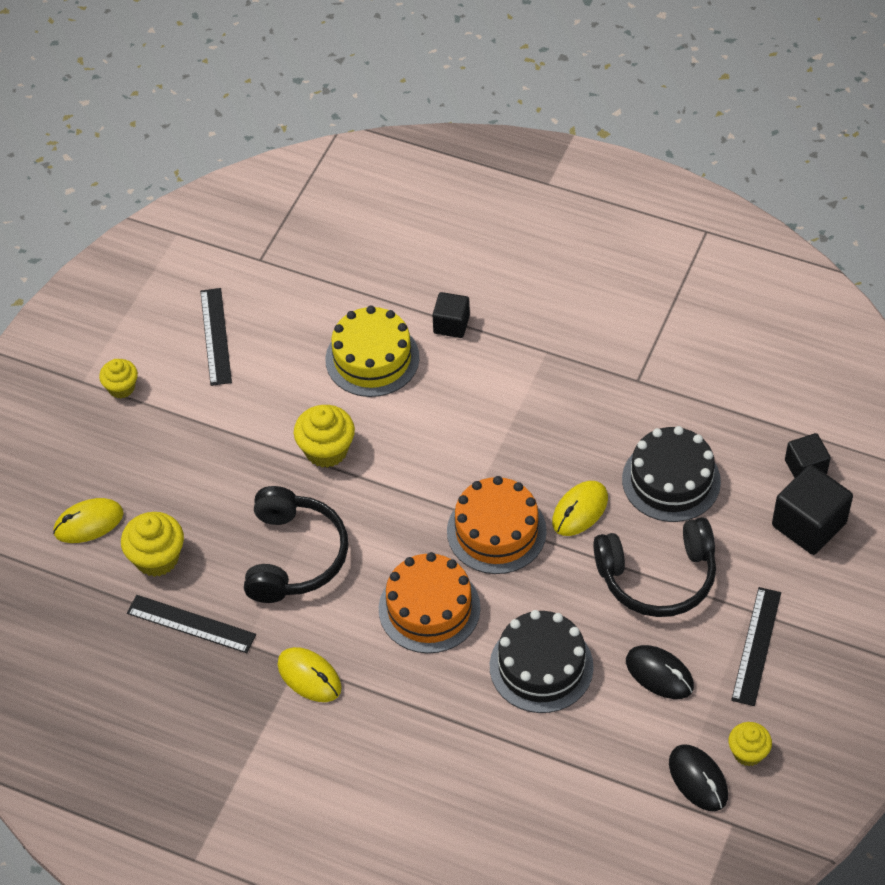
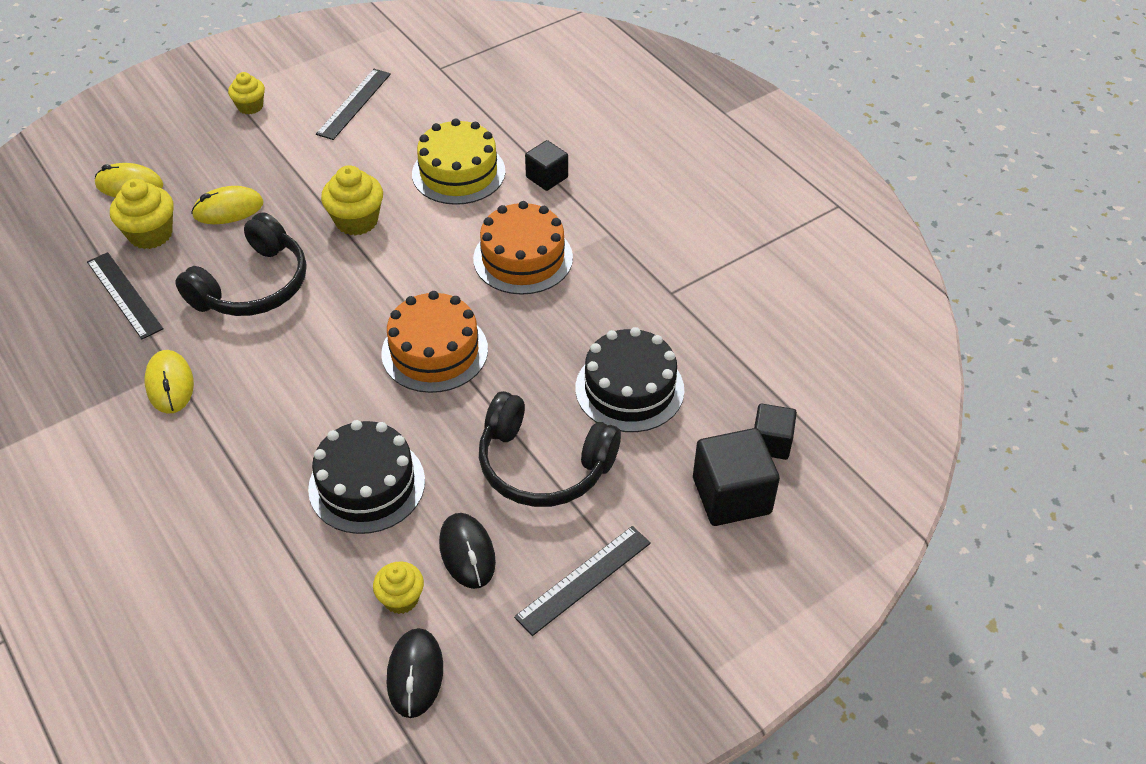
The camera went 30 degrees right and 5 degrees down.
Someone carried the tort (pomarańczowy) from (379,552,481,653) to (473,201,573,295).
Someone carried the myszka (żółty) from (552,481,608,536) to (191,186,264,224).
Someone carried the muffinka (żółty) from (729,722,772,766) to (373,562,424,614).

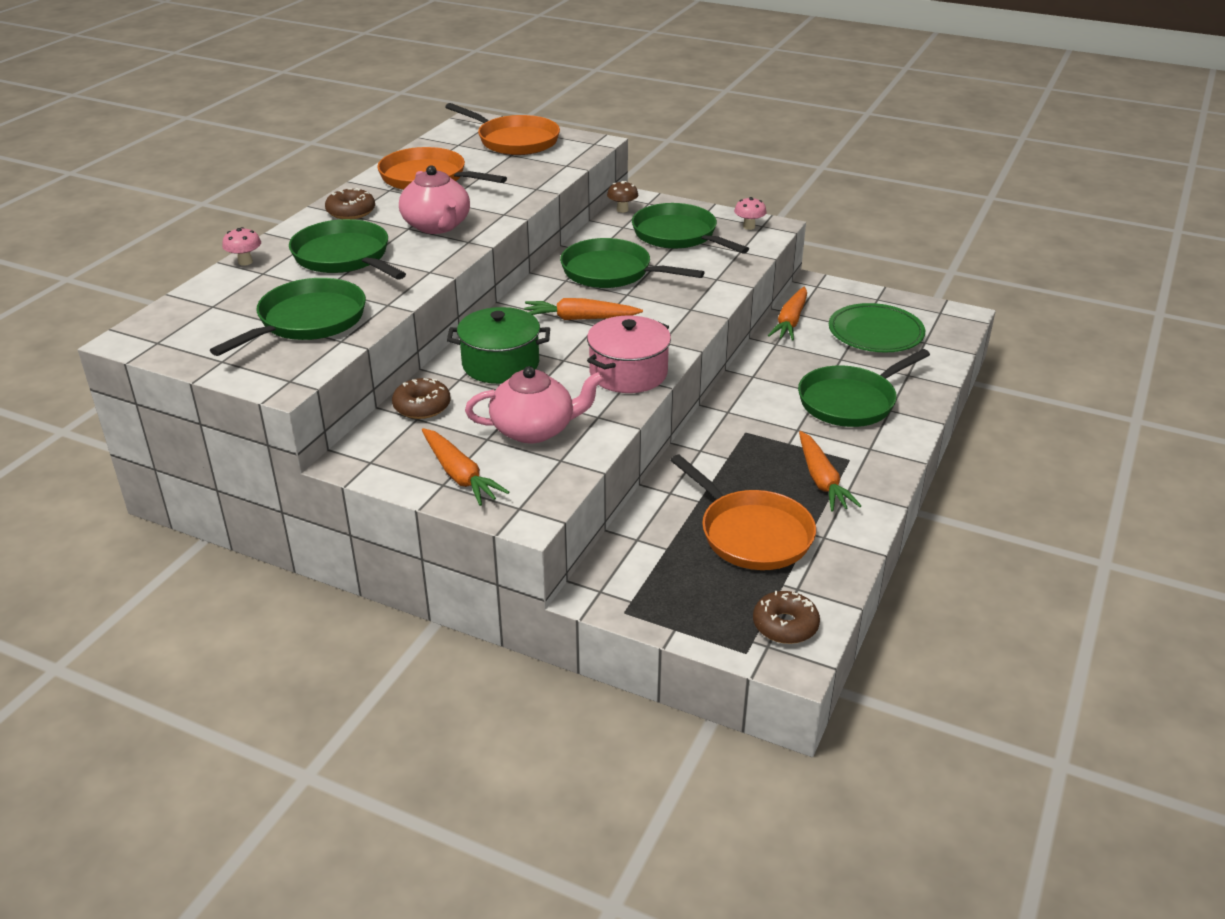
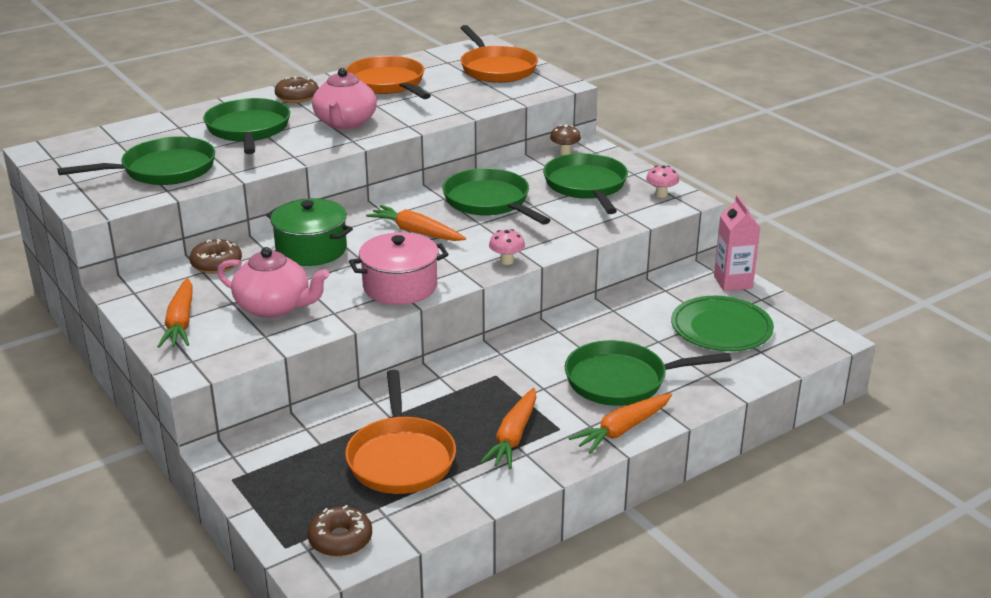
The camera went 30 degrees right and 5 degrees down.
Someone put down the karton mleka (różowy) at (714,195,761,291).
Someone carried the grzyb (różowy) from (222,227,261,266) to (489,229,525,265).
Someone carried the marchewka (pomarańczowy) from (768,287,807,341) to (569,393,672,454).

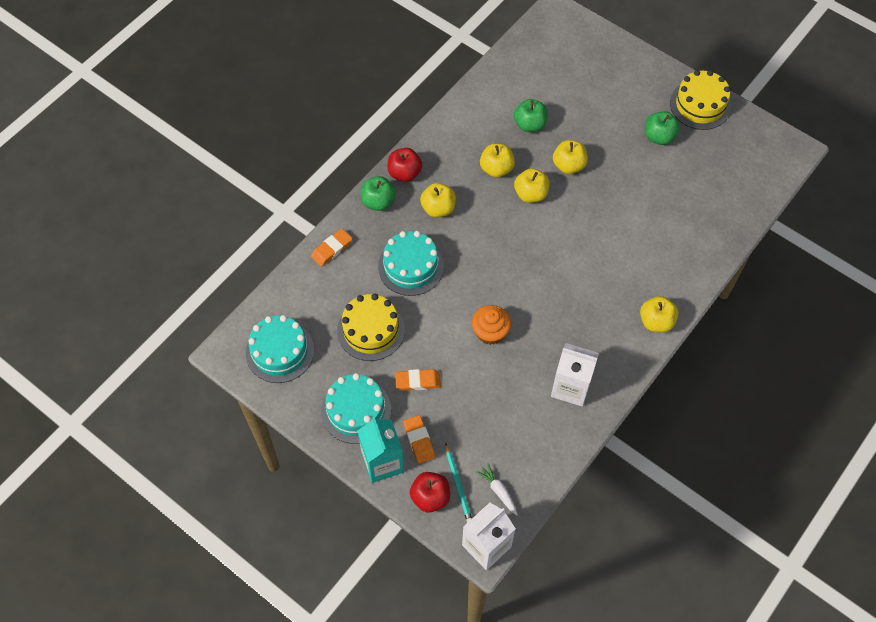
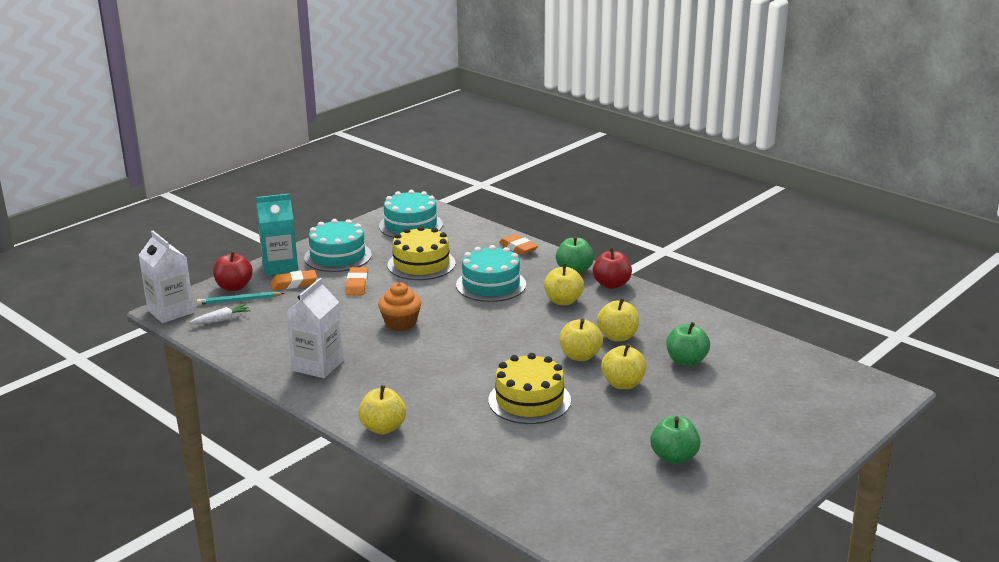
The camera went 95 degrees right and 35 degrees down.
Someone carried the tort (żółty) from (670,70,731,130) to (488,353,571,424).

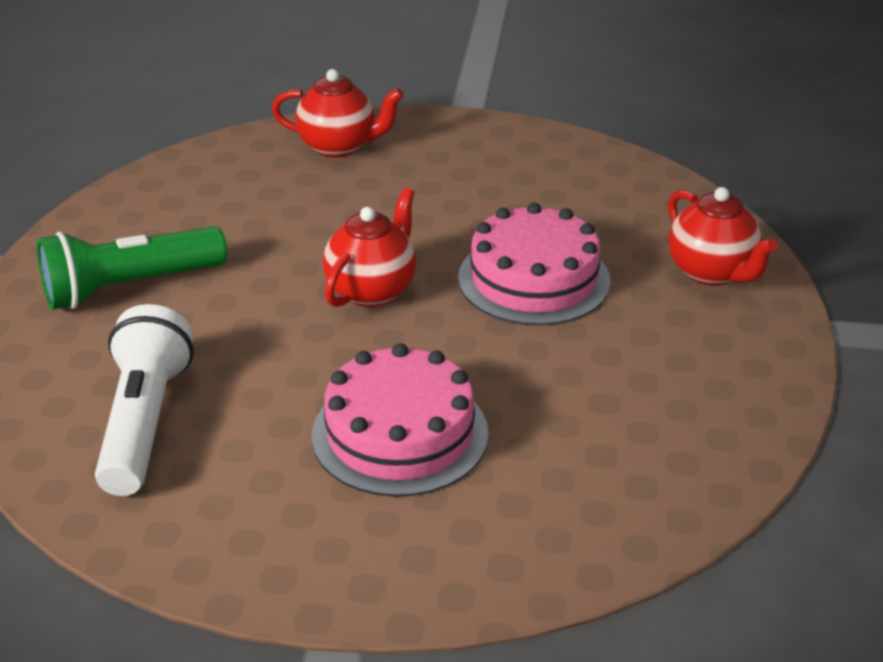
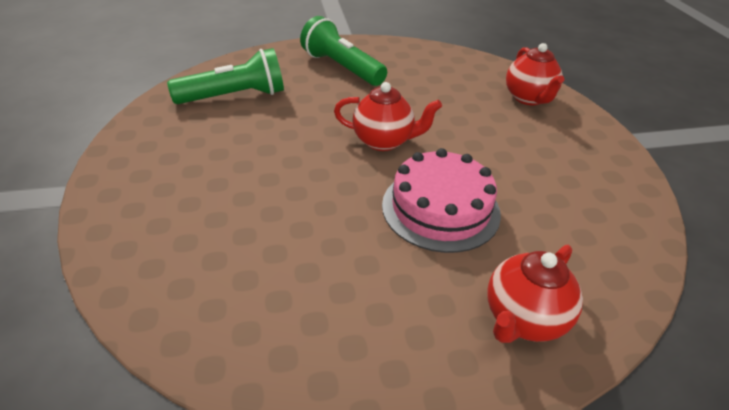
The camera went 70 degrees right and 5 degrees up.
Someone took away the tort (różowy) at (312,343,489,497).
Someone repainted the latarka (biały) at (95,304,194,496), which became the latarka (zielony) at (167,48,284,104).

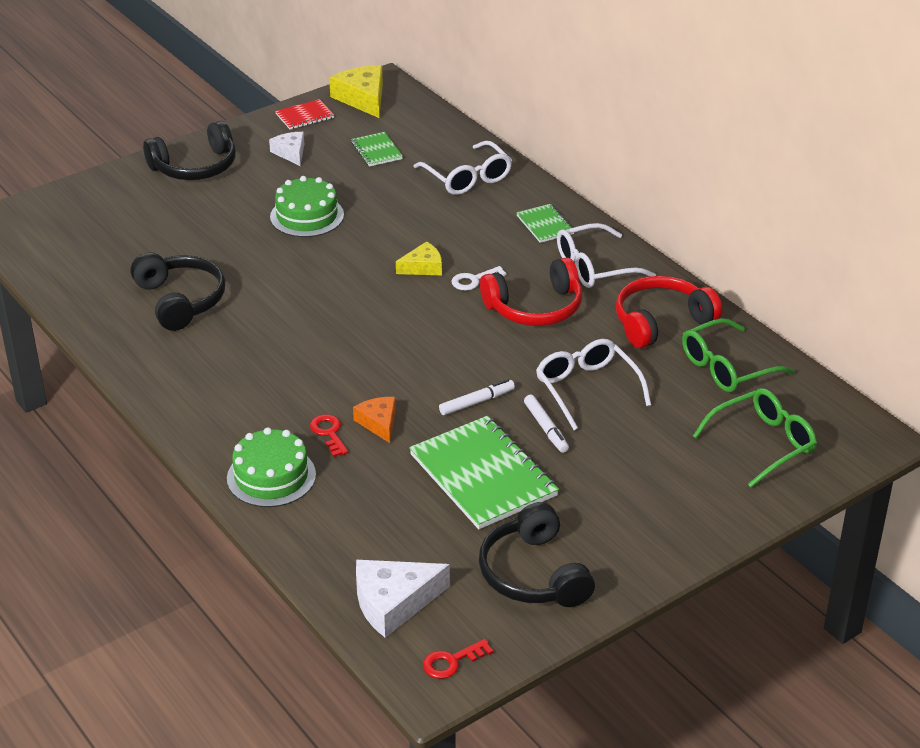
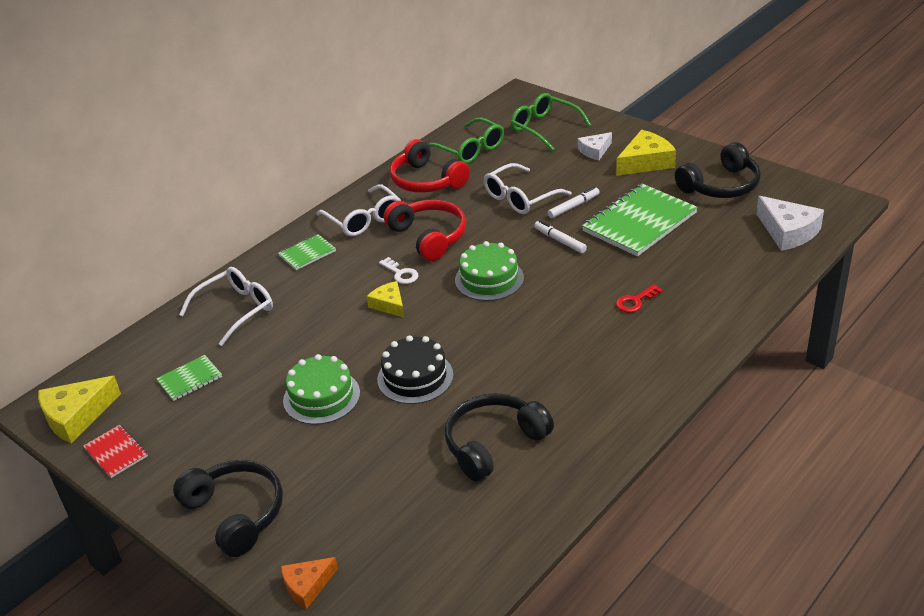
The camera went 100 degrees left and 0 degrees up.
Someone took away the klucz (czerwony) at (423,639,494,679).
Someone put down the tort (czarny) at (377,335,453,404).
Someone put down the ser (żółty) at (616,130,676,176).
Someone carried the tort (zielony) from (227,427,316,507) to (455,241,524,301).
Someone carried the ser (biały) from (269,132,304,166) to (578,132,612,160).
Someone carried the ser (pomarańczowy) from (353,397,396,443) to (281,557,338,609).

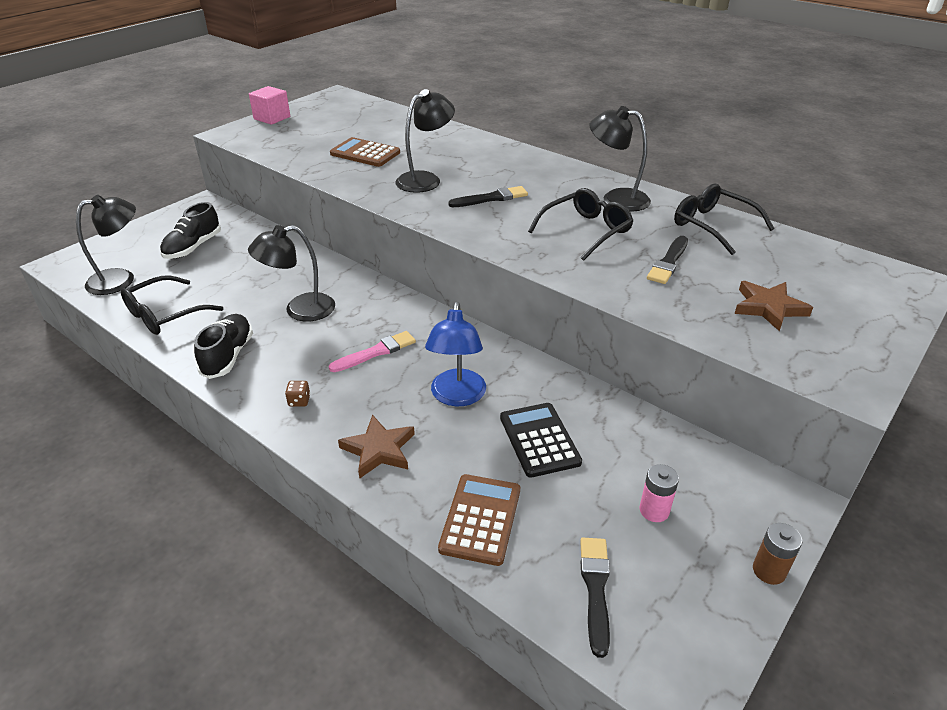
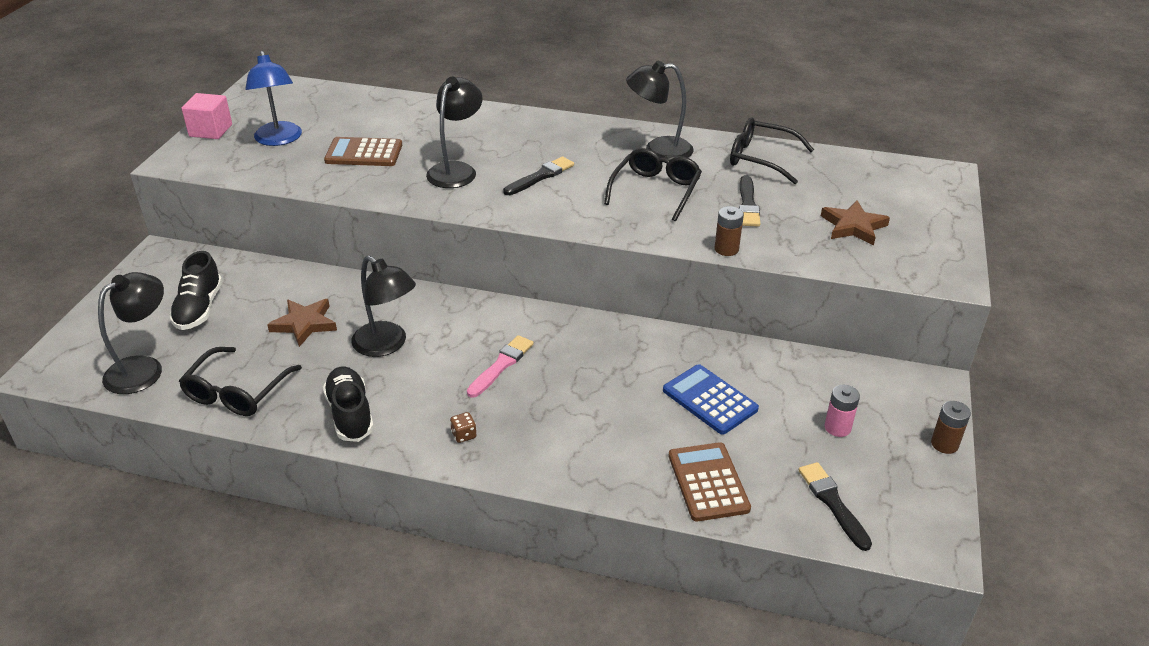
The camera went 25 degrees left and 0 degrees up.
Someone put down the bateria (brązowy) at (714,206,744,256).
Someone carried the gwiazda (brązowy) from (338,415,415,479) to (267,299,337,347).
Someone carried the lampka (niebieski) from (425,302,486,406) to (245,51,302,146).
Someone repainted the kalkulator (czarny) at (500,403,582,478), which became the kalkulator (niebieski) at (663,364,759,435).
Someone rotated the lampka (czarny) at (248,225,335,322) by 90 degrees counterclockwise.

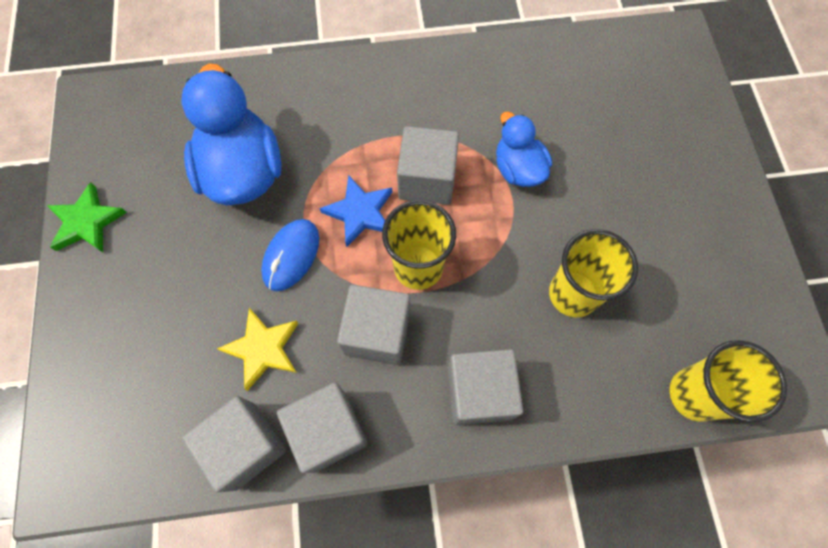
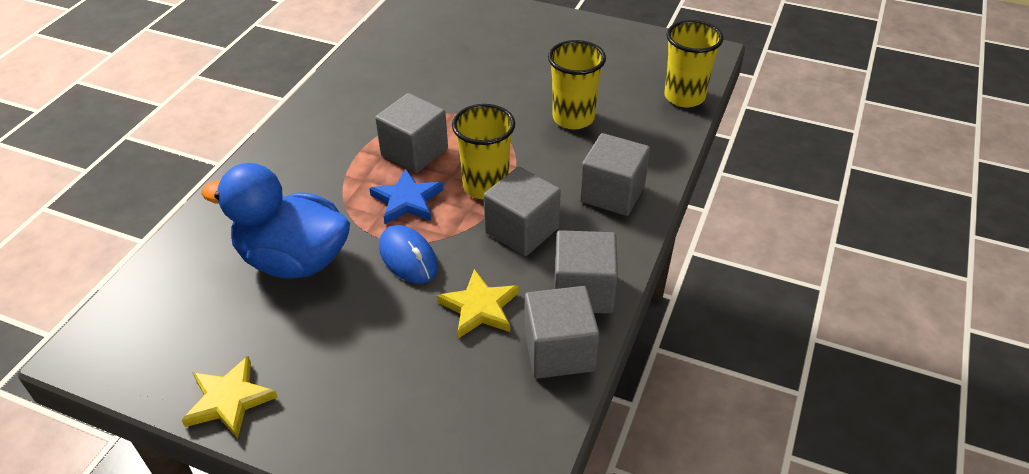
The camera went 60 degrees left and 25 degrees down.
Someone took away the kaczka (niebieski) at (496,112,552,187).
Someone repainted the gwiazda (zielony) at (47,182,127,252), which became the gwiazda (żółty) at (182,356,278,439).

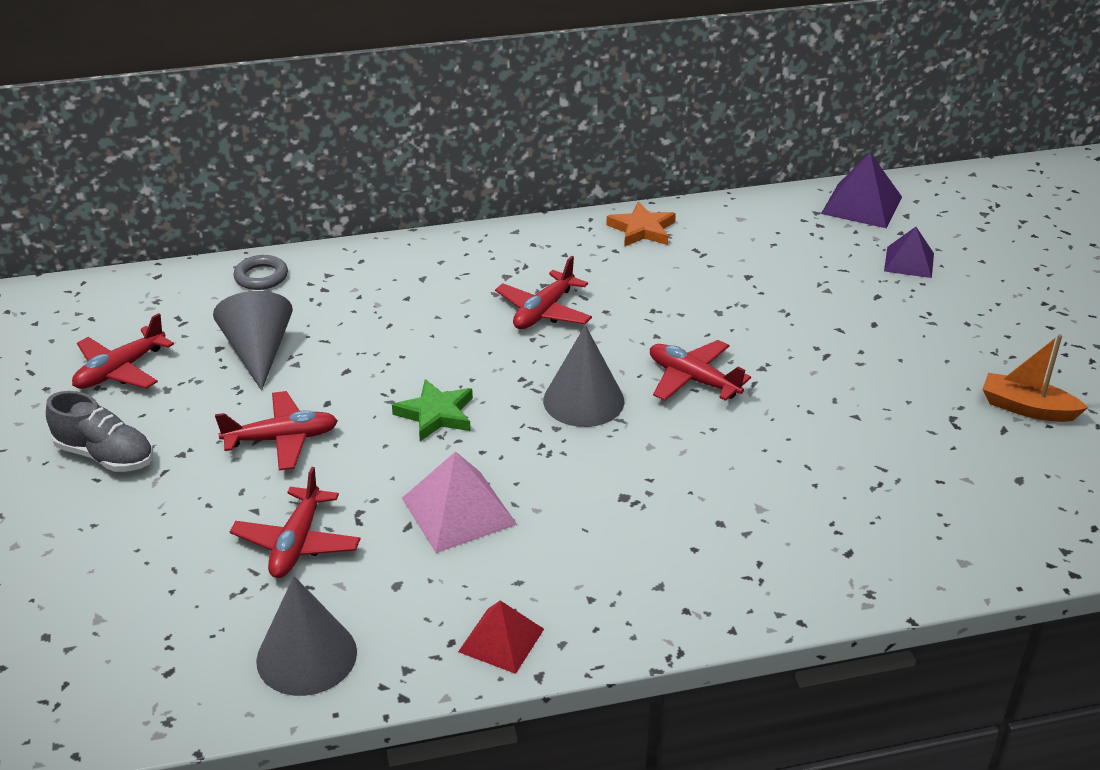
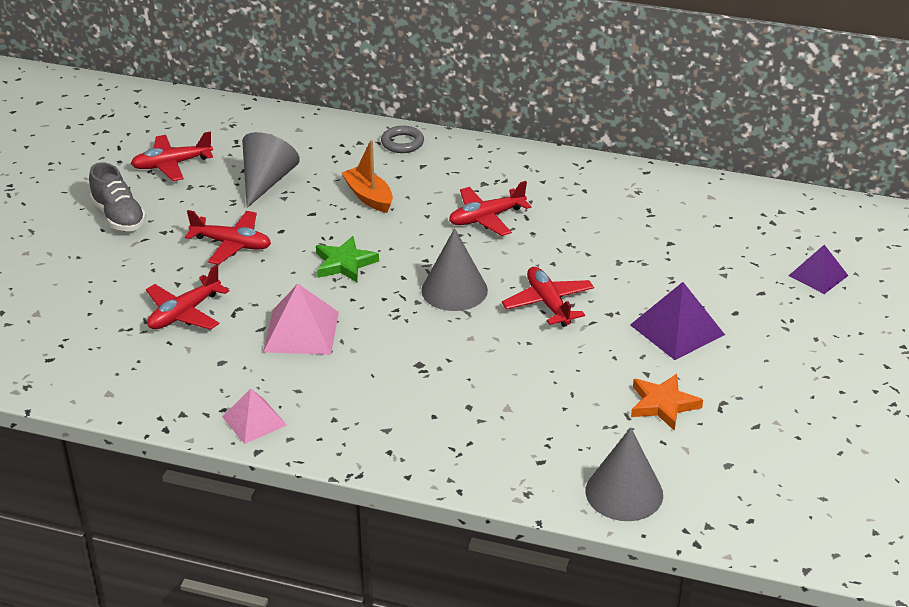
The camera went 30 degrees right and 0 degrees up.
Someone carried the pierścień (szary) from (234,255,288,290) to (381,126,424,153).
Someone carried the stożek (szary) from (256,576,357,696) to (585,427,663,521).
Someone carried the gwiazda (pomarańczowy) from (606,202,676,247) to (631,374,703,431).
Someone carried the piramida (fioletowy) from (821,153,902,228) to (630,282,725,360).
Someone carried the łódka (pomarańczowy) from (983,334,1088,422) to (342,140,393,213).
Someone repainted the piramida (czerwony) at (458,601,544,674), which became the piramida (różowy) at (222,389,287,444).

